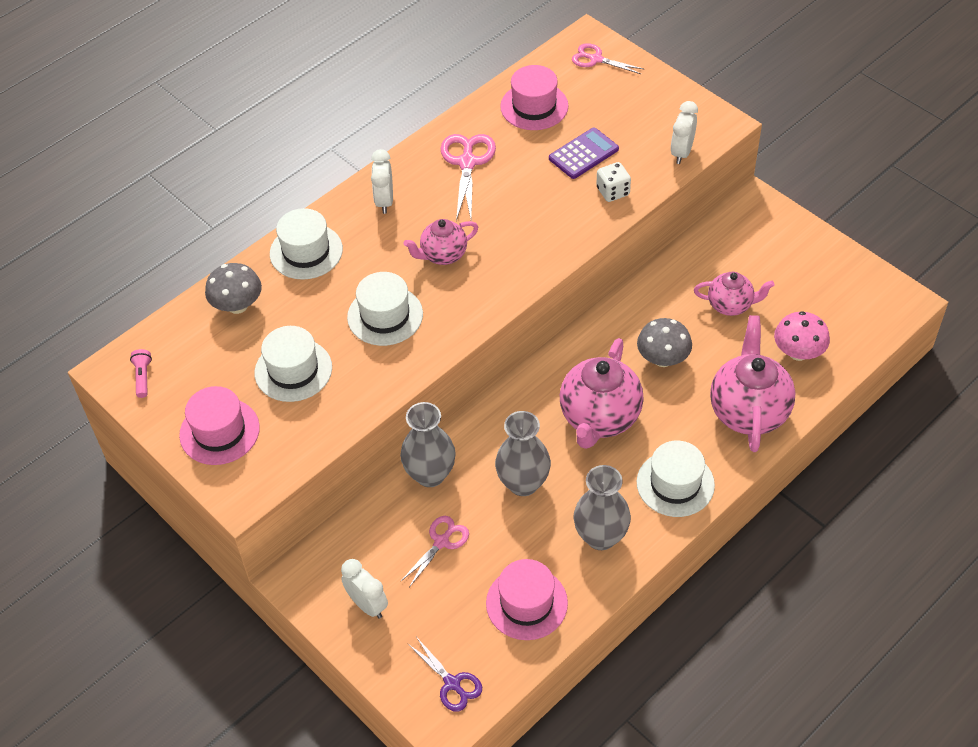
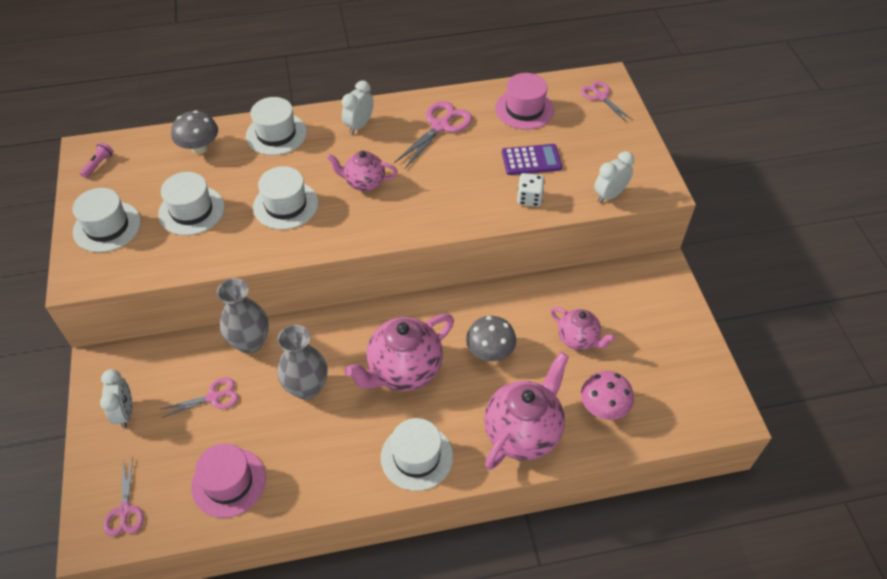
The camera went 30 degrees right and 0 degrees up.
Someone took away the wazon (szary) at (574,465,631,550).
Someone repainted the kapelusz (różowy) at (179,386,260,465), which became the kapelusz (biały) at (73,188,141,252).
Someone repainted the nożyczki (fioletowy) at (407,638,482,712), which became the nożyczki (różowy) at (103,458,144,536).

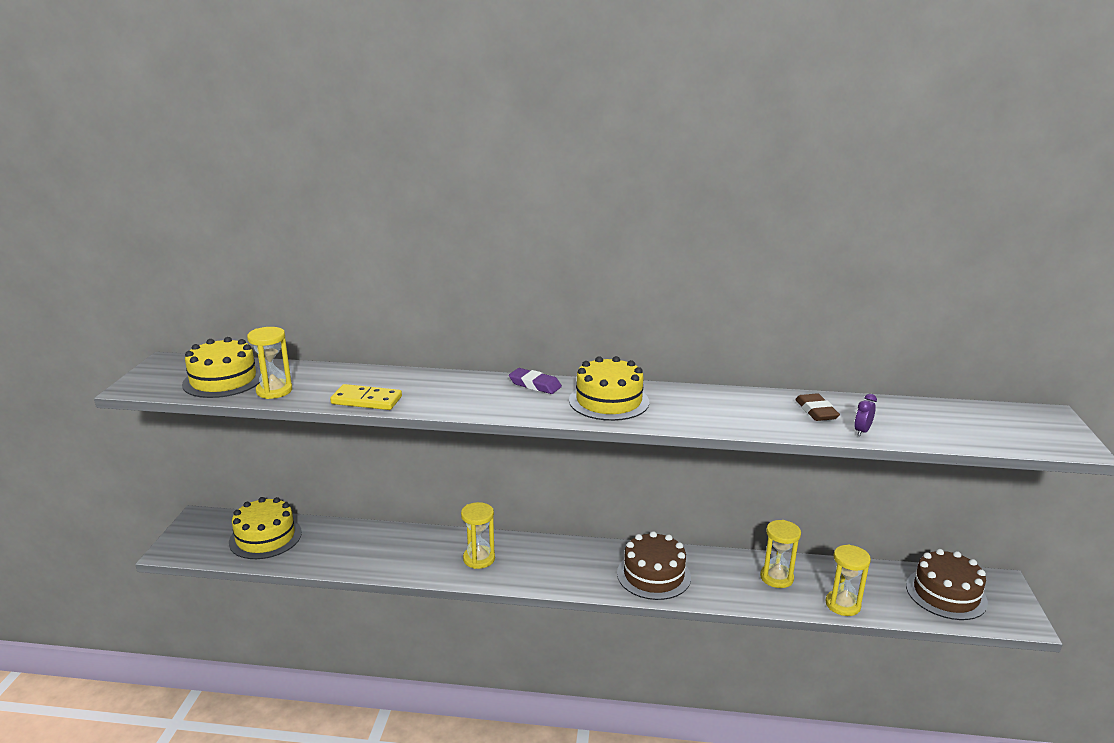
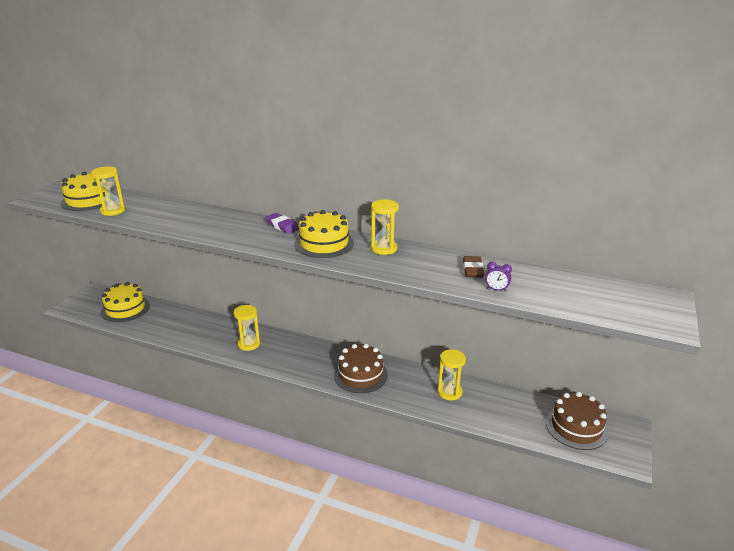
The camera went 15 degrees right and 5 degrees up.
Someone took away the kostka domina (żółty) at (330,384,402,410).
Someone carried the klepsydra (żółty) from (826,544,871,616) to (371,199,399,255).
Someone rotated the budzik (fioletowy) at (854,394,877,436) by 120 degrees counterclockwise.

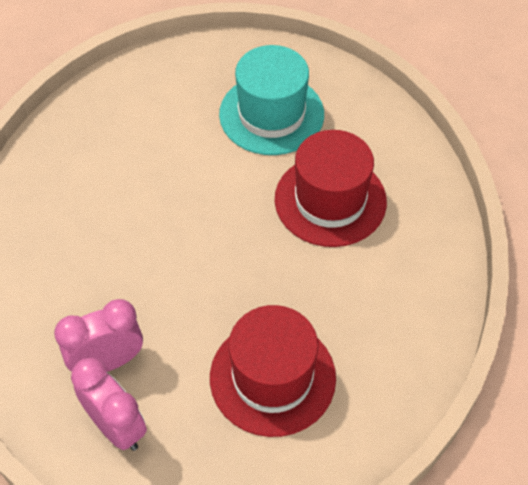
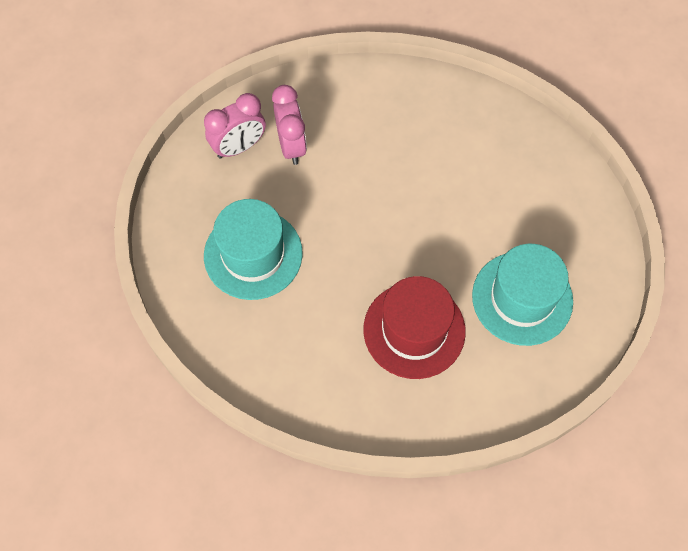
The camera went 100 degrees right and 10 degrees up.
Someone repainted the kapelusz (czerwony) at (210,305,336,437), which became the kapelusz (turkusowy) at (204,199,303,300).

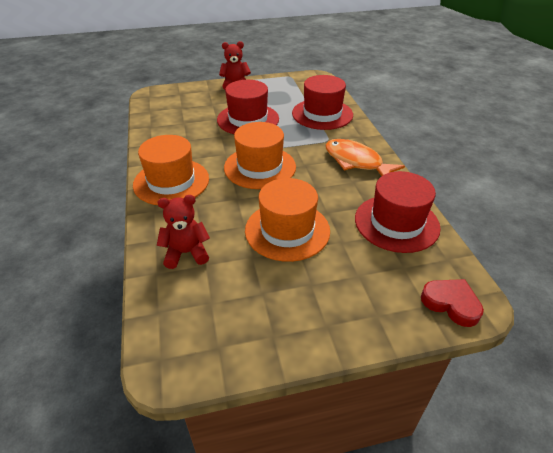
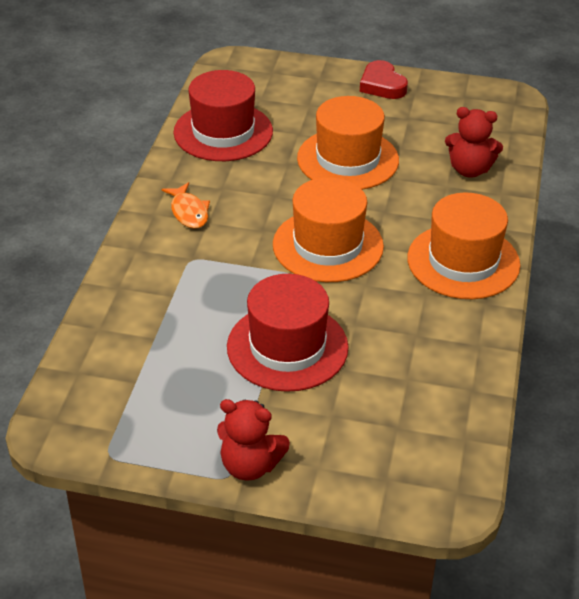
The camera went 155 degrees left and 0 degrees up.
Someone took away the kapelusz (czerwony) at (292,75,353,130).
Someone carried the serce (czerwony) from (421,279,484,327) to (360,60,408,99).
Someone scaled the ryba (pomarańczowy) at (325,139,405,176) by 0.59.

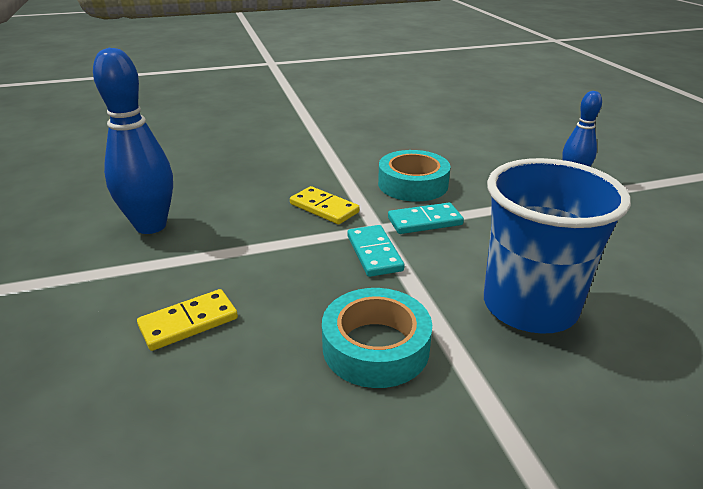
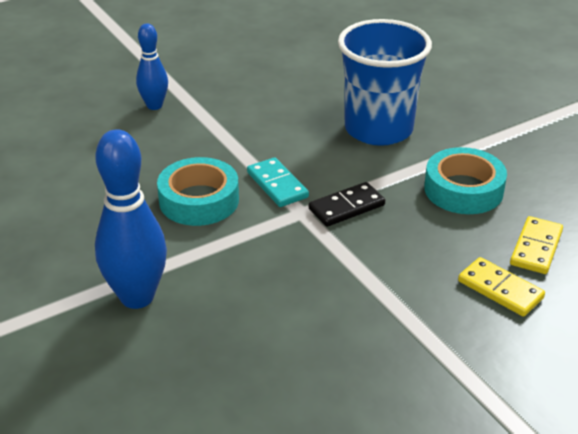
The camera went 105 degrees left and 5 degrees up.
Someone carried the kręgiel (niebieski) from (93,48,173,234) to (95,129,167,309).
Someone carried the kostka domina (żółty) from (290,186,360,224) to (510,216,563,274).
Someone repainted the kostka domina (turkusowy) at (347,225,405,277), which became the kostka domina (czarny) at (309,182,385,227).

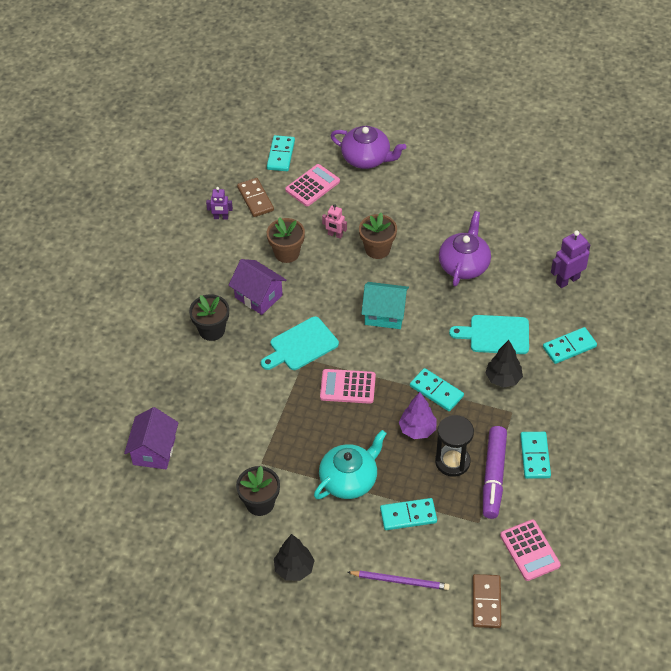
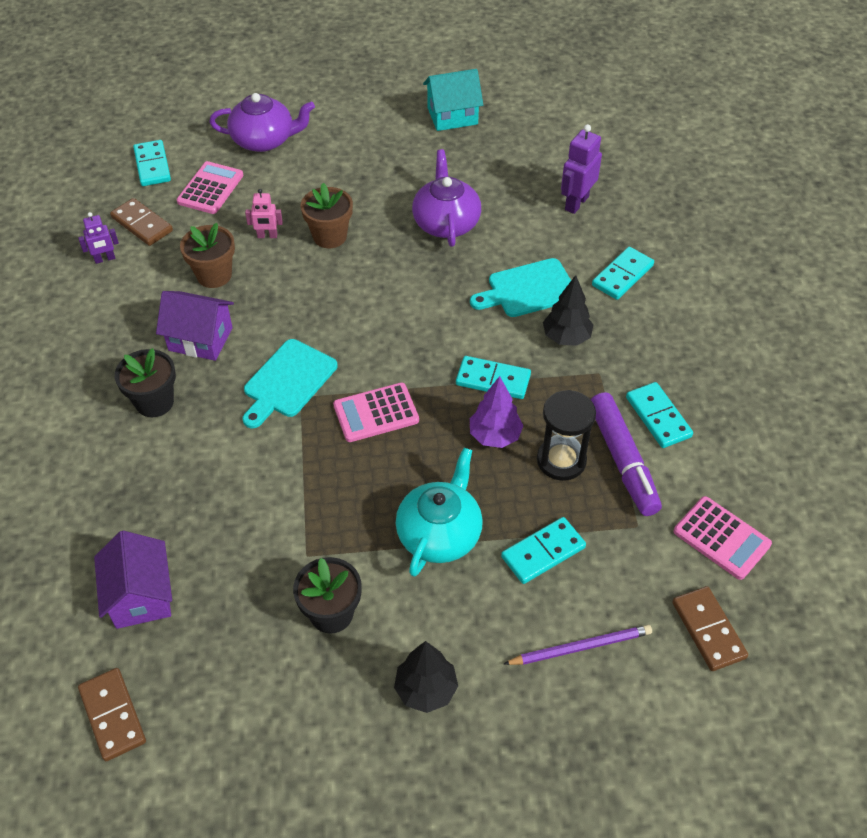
The camera went 25 degrees left and 0 degrees up.
Someone put down the kostka domina (brązowy) at (78,668,146,761).
Someone carried the domek (turkusowy) from (361,282,409,329) to (423,69,483,131).

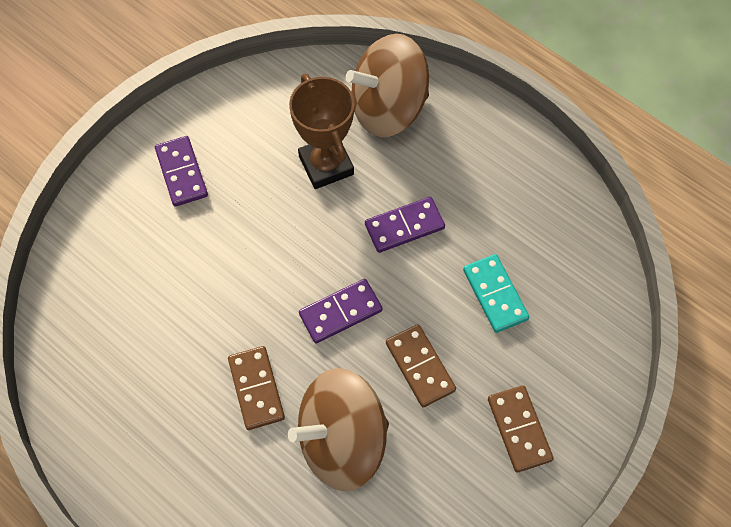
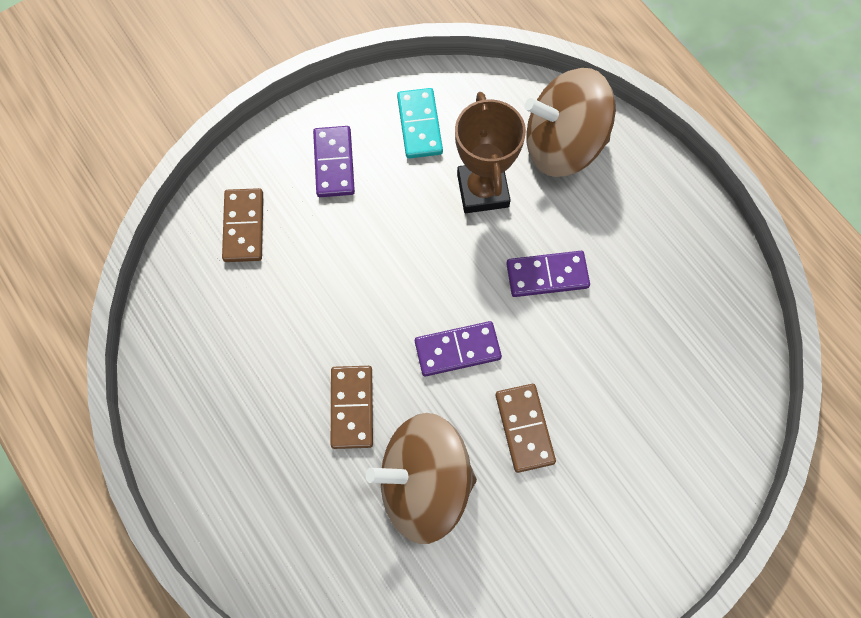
The camera went 15 degrees right and 5 degrees up.
Someone carried the kostka domina (turkusowy) from (463,254,529,333) to (397,88,443,159).
Someone carried the kostka domina (brązowy) from (488,385,554,472) to (222,188,263,262).

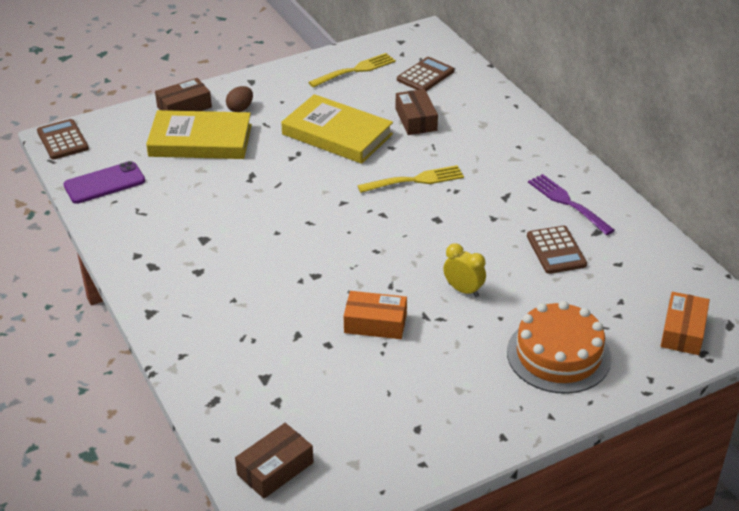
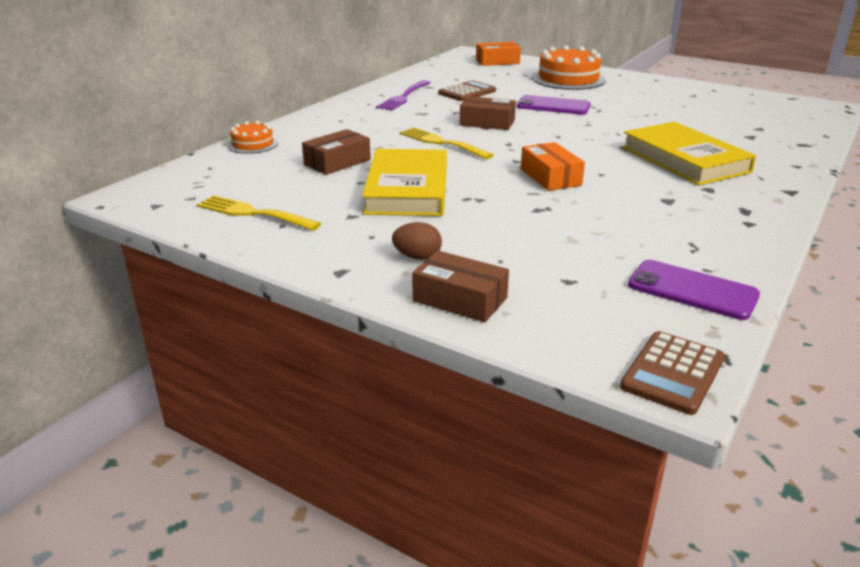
The camera went 120 degrees left and 10 degrees down.
Someone took away the kalkulator (brązowy) at (397,57,454,91).
Someone put down the tort (pomarańczowy) at (228,121,278,154).
Someone carried the książka (żółty) from (146,110,252,159) to (622,122,756,185).
Someone carried the pudełko (brązowy) from (235,423,314,499) to (460,96,516,130).
Someone carried the pudełko (pomarańczowy) from (344,291,407,339) to (521,142,585,191).
Someone swapped the budzik (żółty) at (443,243,486,297) for the telefon (fioletowy) at (517,95,591,115).

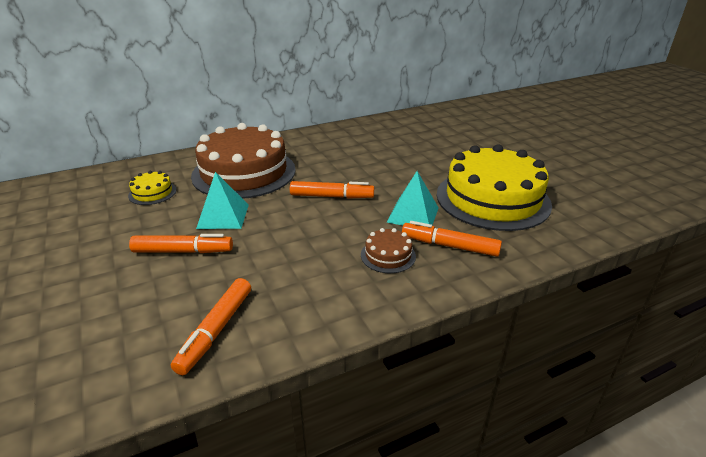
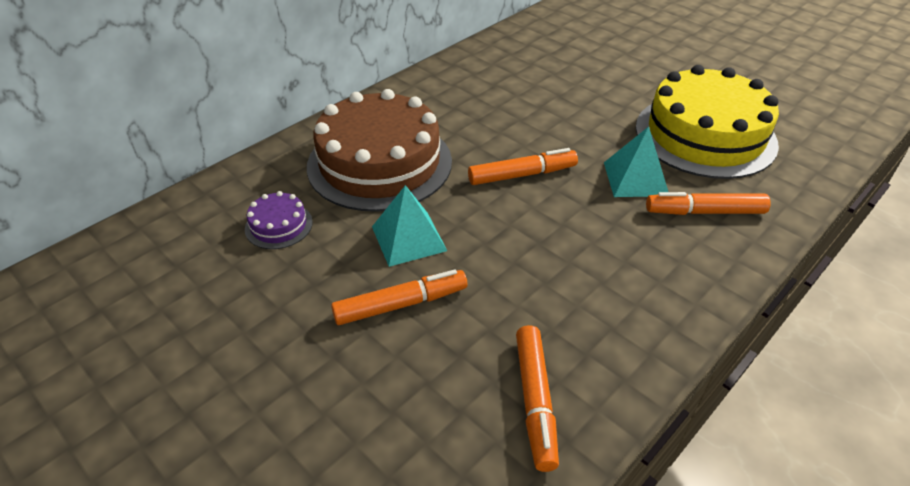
The camera went 20 degrees left and 10 degrees up.
Someone took away the tort (brązowy) at (361,228,416,273).
Someone repainted the tort (żółty) at (128,171,177,205), which became the tort (fioletowy) at (245,191,313,249).

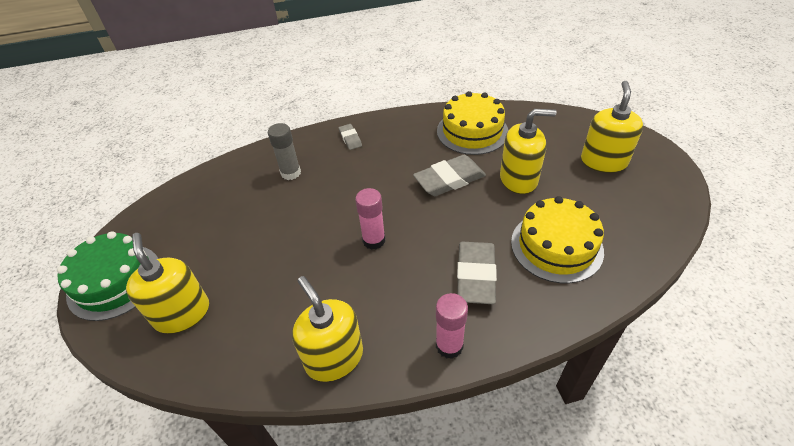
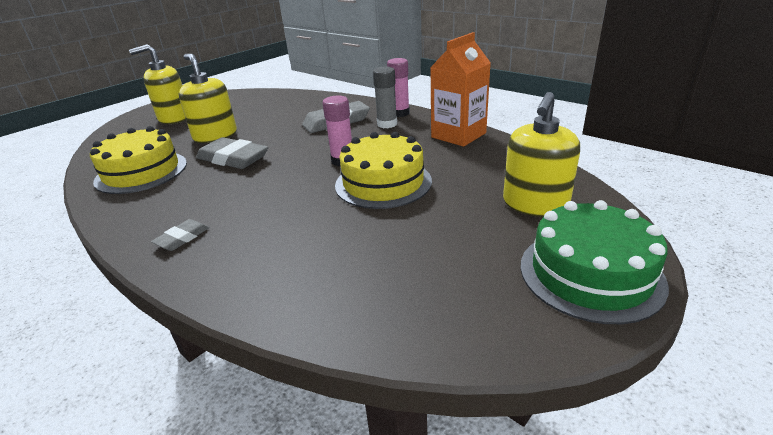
The camera went 125 degrees left and 15 degrees down.
Someone carried the klej w sztyfcie (szary) from (268,123,301,180) to (373,66,397,128).
Someone carried the tort (żółty) from (511,196,604,283) to (335,132,432,209).
Someone swapped the dozownik mydła (żółty) at (292,276,363,382) for the karton mleka (pomarańczowy) at (430,32,491,147).

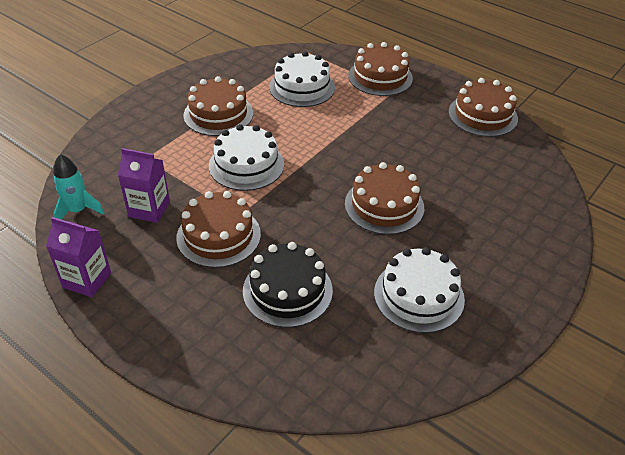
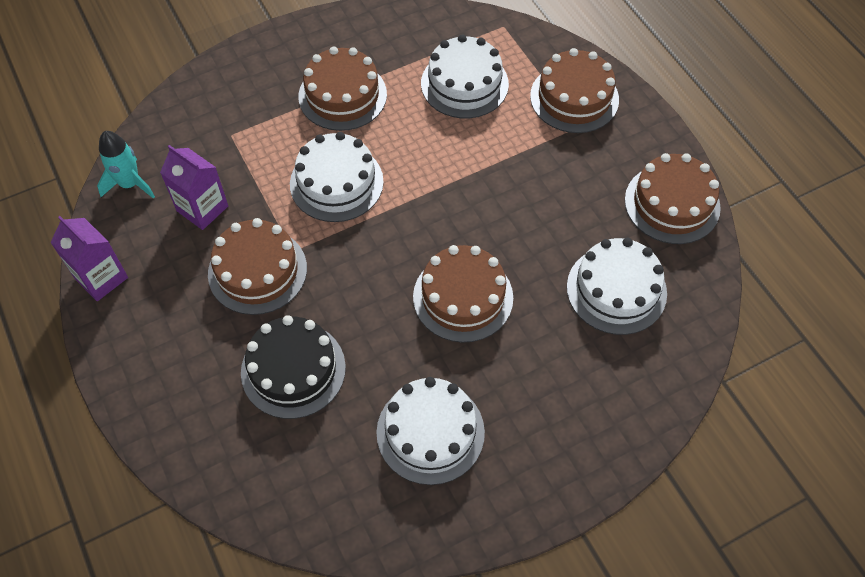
The camera went 25 degrees right and 15 degrees up.
Someone put down the tort (biały) at (567,238,667,335).

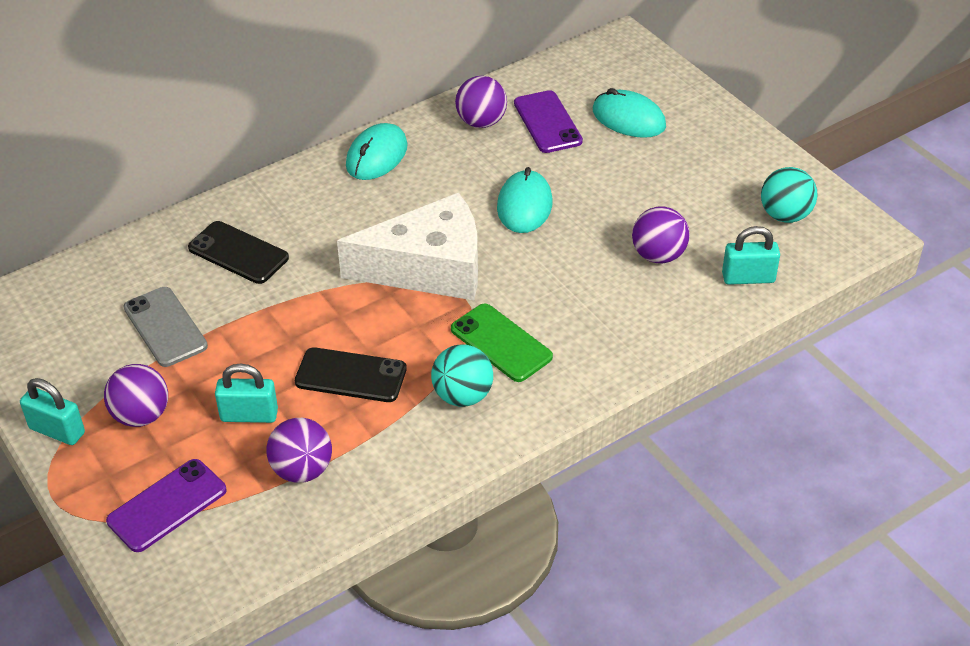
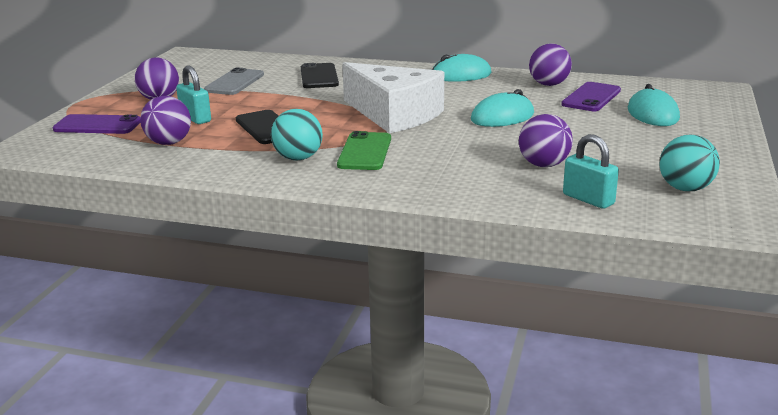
The camera went 50 degrees right and 20 degrees down.
Someone took away the kłódka (turkusowy) at (20,378,85,445).

